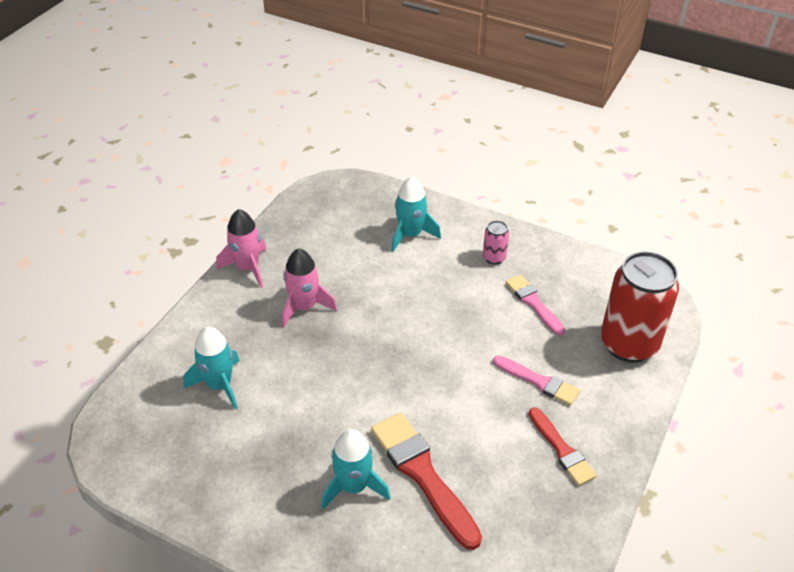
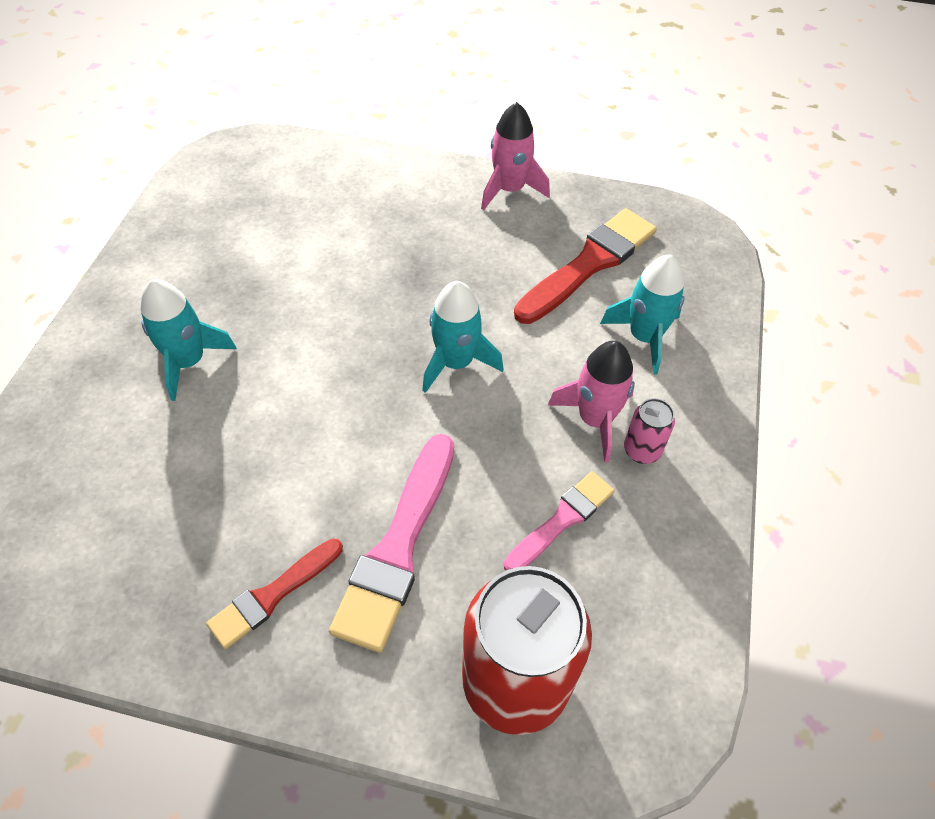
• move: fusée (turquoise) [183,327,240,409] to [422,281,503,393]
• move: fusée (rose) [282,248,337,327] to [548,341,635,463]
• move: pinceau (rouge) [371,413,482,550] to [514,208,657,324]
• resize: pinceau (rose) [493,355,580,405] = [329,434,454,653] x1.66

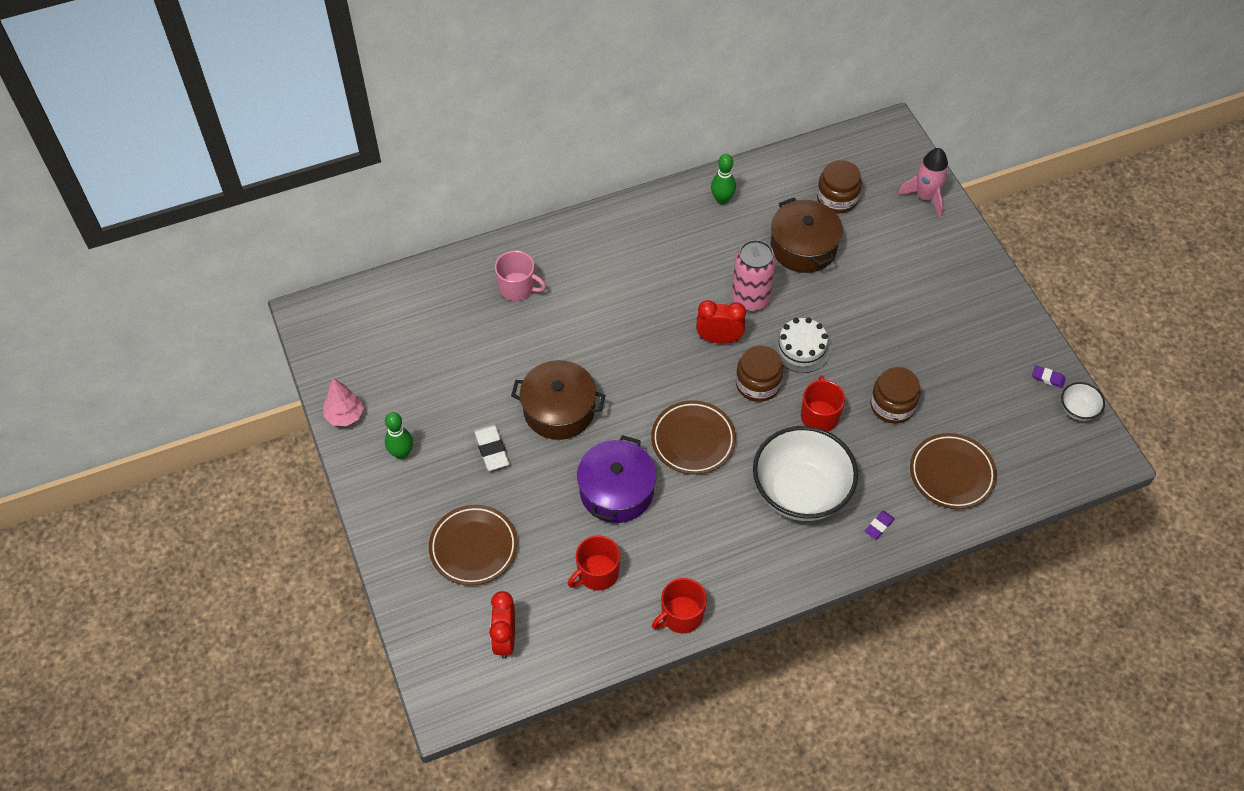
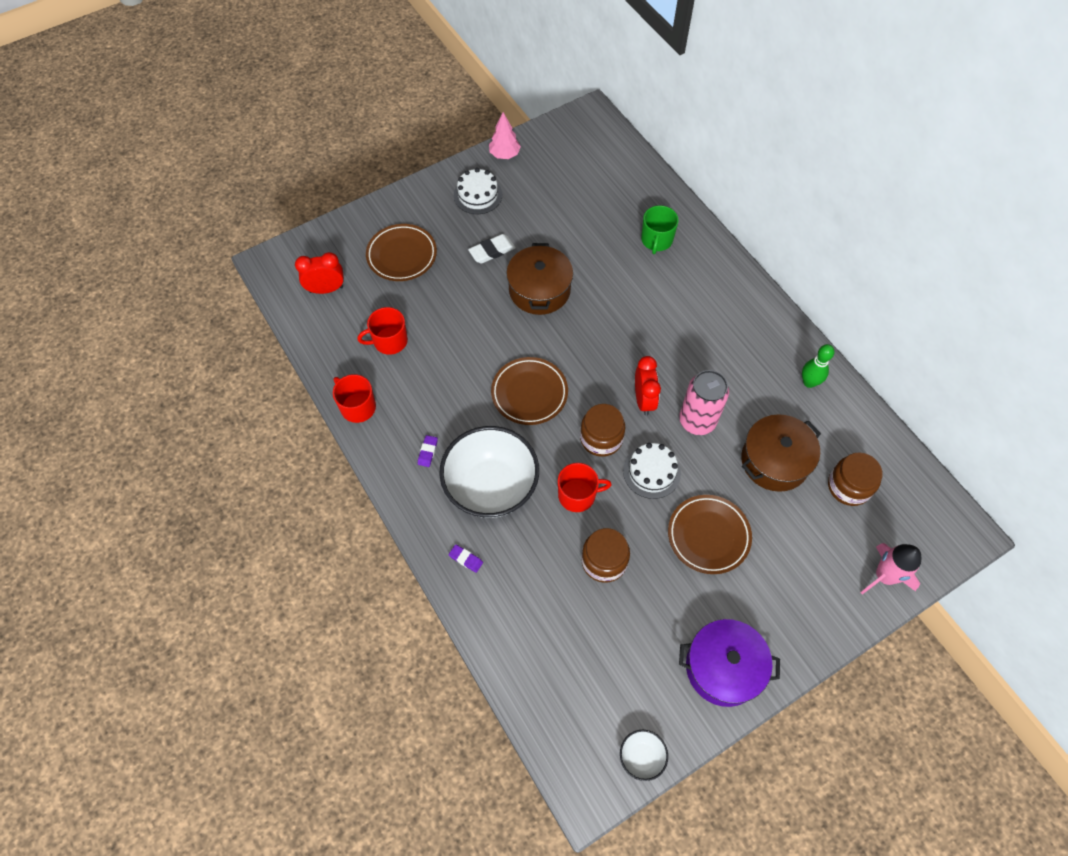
• replace: quille (vert) [385,412,413,459] to gâteau (blanc) [454,168,502,214]
• recolor: tasse (rose) [495,251,546,301] to tasse (vert) [641,205,679,254]
• rotate: tasse (rouge) [568,535,620,591] = [357,307,408,355] 60 degrees counterclockwise
• move: marmite (violet) [577,435,656,523] to [679,619,780,707]
• move: assiette (marron) [910,433,997,509] to [668,495,752,574]
• move: gomme (violet) [1032,365,1066,388] to [418,435,438,467]

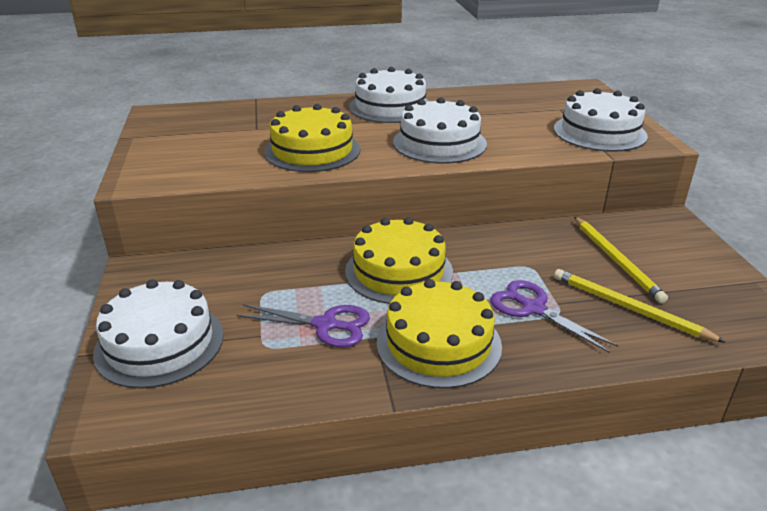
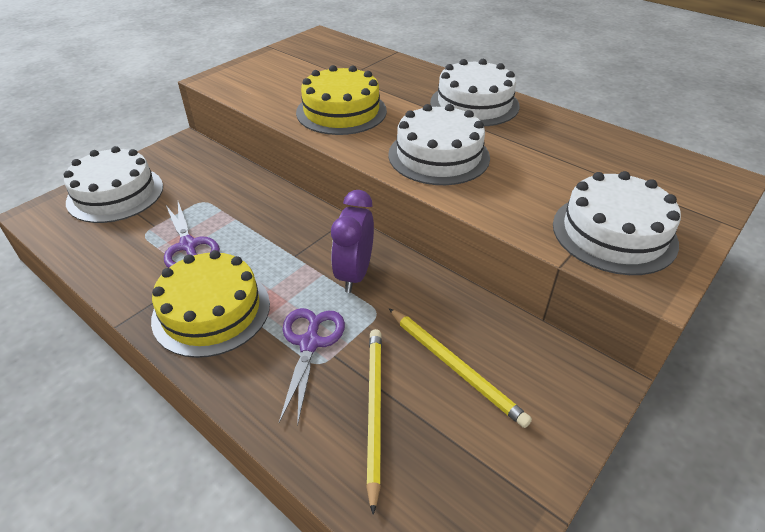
• delete: gâteau (jaune) [345,217,453,304]
• rotate: crayon (jaune) [574,217,668,303] = [389,308,532,428] 75 degrees counterclockwise
• insert: réveil (violet) [331,190,374,293]

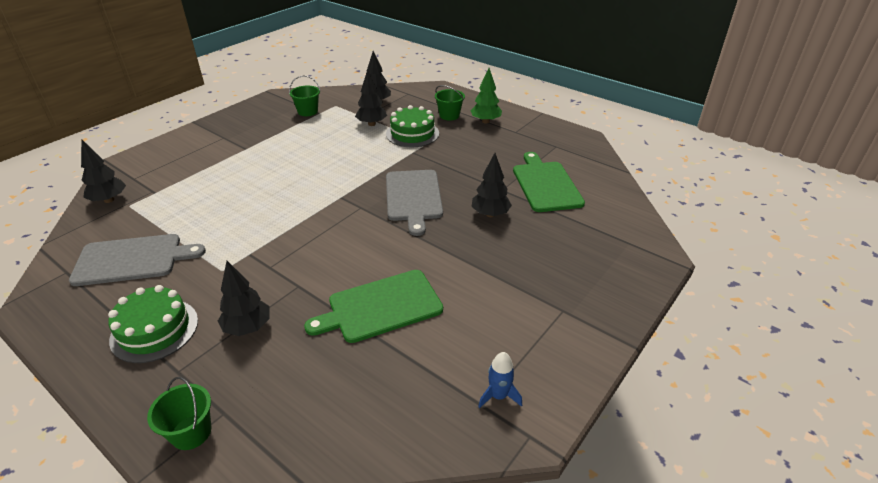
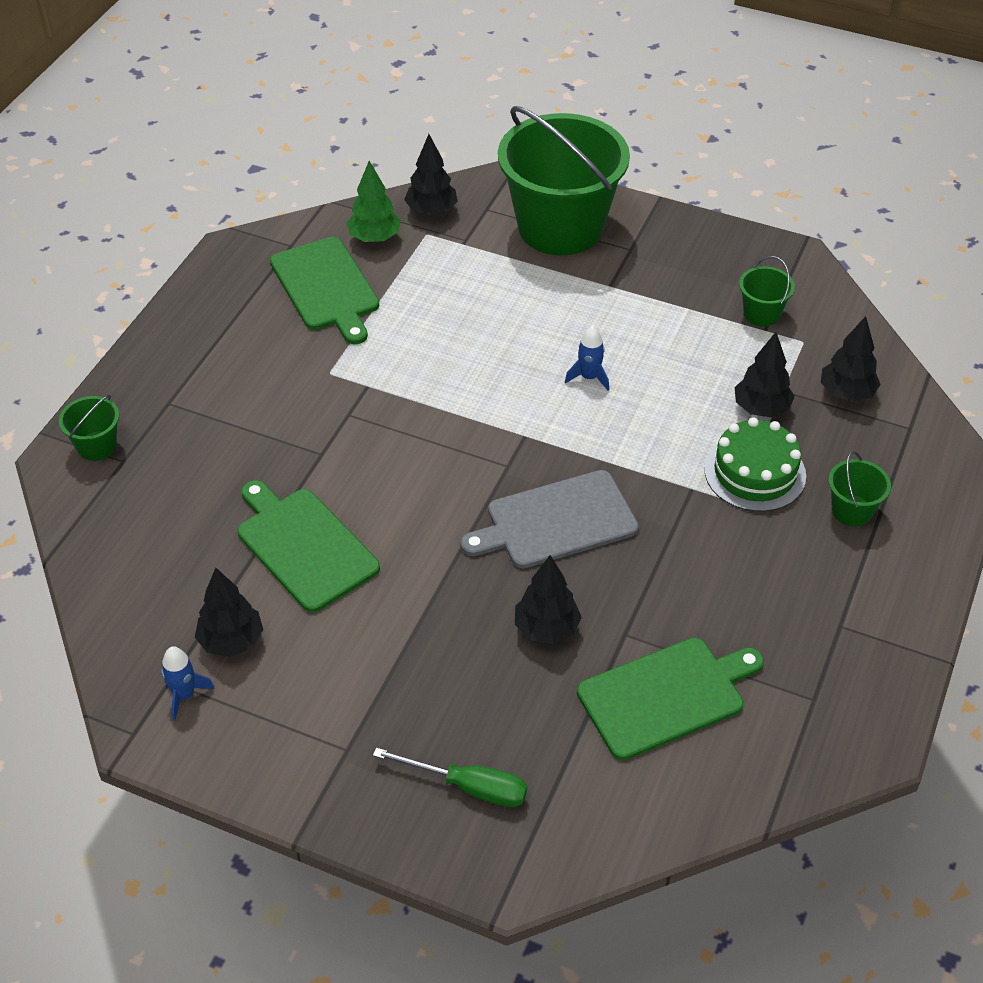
• recolor: planche à découper (gris) [69,234,206,286] to planche à découper (vert) [270,237,379,344]
• delete: gâteau (vert) [108,285,198,363]
• move: arbre (noir) [218,261,270,336] to [195,568,263,657]
• move: arbre (vert) [471,68,502,123] to [347,161,401,243]
• insert: tournevis (vert) [373,748,527,807]
• insert: seau (vert) [498,106,630,255]
• insert: fusée (bleu) [565,326,609,390]

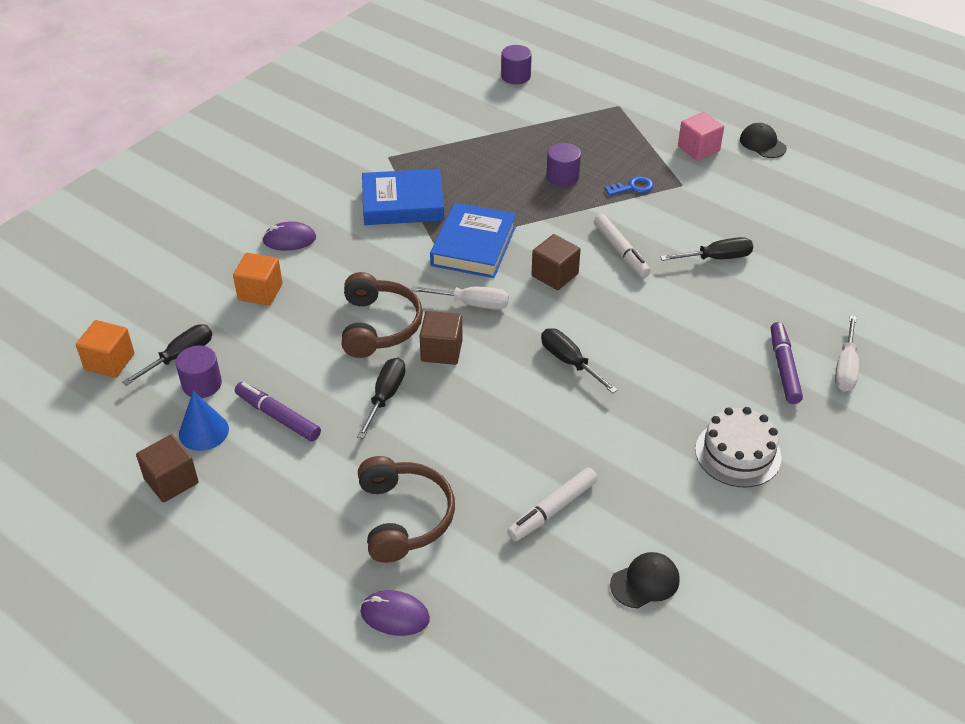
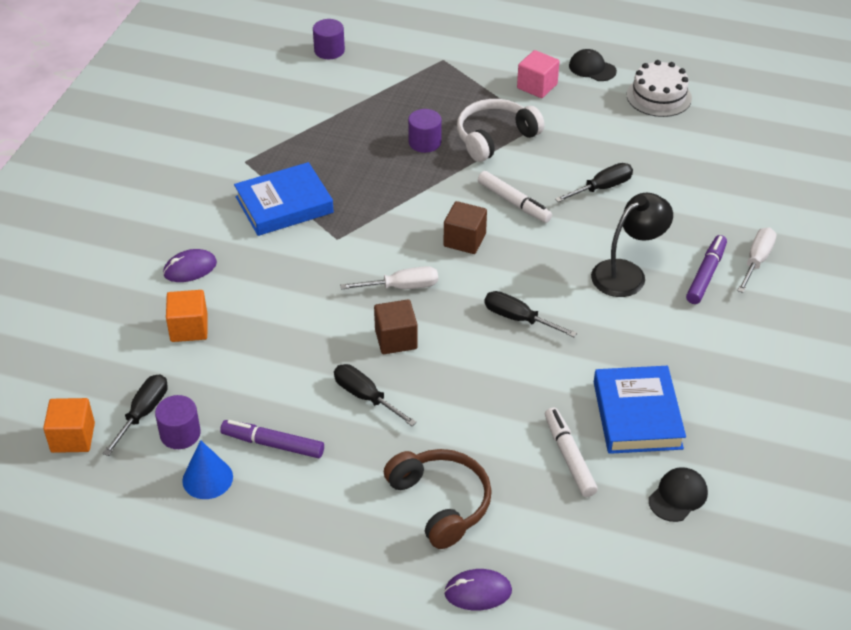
• delete: cube (marron) [136,434,199,502]
• delete: casque audio (marron) [342,272,423,358]
• rotate: tournevis (noir) [357,358,406,439] = [334,364,417,426] 45 degrees counterclockwise
• move: livre (bleu) [430,202,516,278] to [594,366,686,454]
• rotate: feutre (blanc) [507,467,598,541] = [545,408,598,497] 135 degrees clockwise
• replace: clé (bleu) [605,176,653,196] to casque audio (blanc) [457,99,545,162]
• move: gâteau (blanc) [695,407,782,487] to [626,60,692,117]
• rotate: feutre (violet) [771,322,803,404] = [686,235,727,304] 45 degrees clockwise
• rotate: tournevis (blanc) [835,316,859,391] = [737,227,776,293] 150 degrees counterclockwise
• insert: lampe (noir) [591,193,673,297]

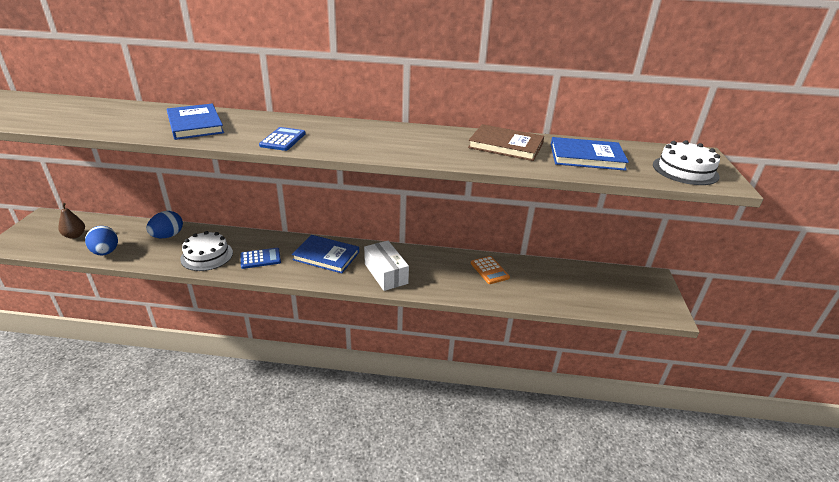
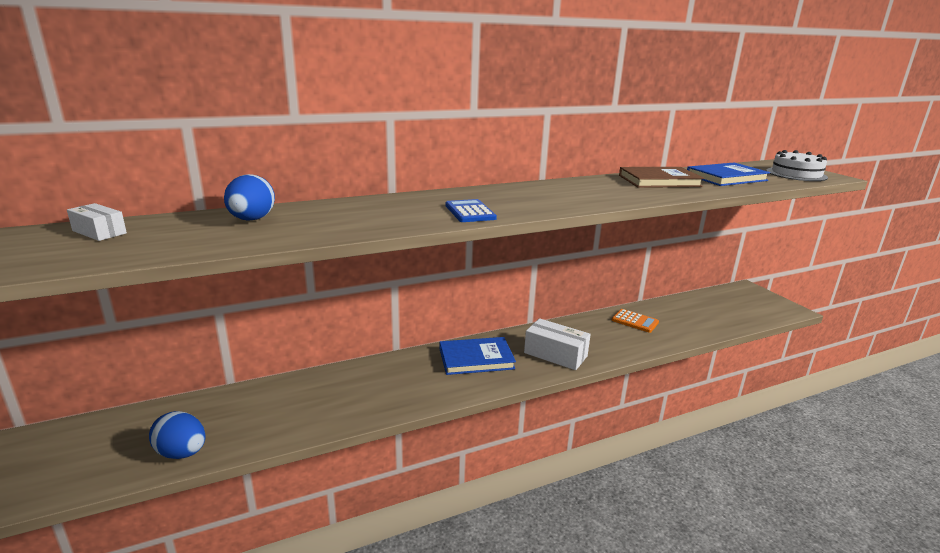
• delete: poire (marron) [58,203,85,239]
• move: œuf (bleu) [146,211,183,238] to [224,174,275,221]
• delete: livre (bleu) [167,104,224,140]
• delete: gâteau (blanc) [180,231,233,271]
• delete: calculatrice (bleu) [240,248,281,269]
• insert: boîte (blanc) [67,203,127,241]

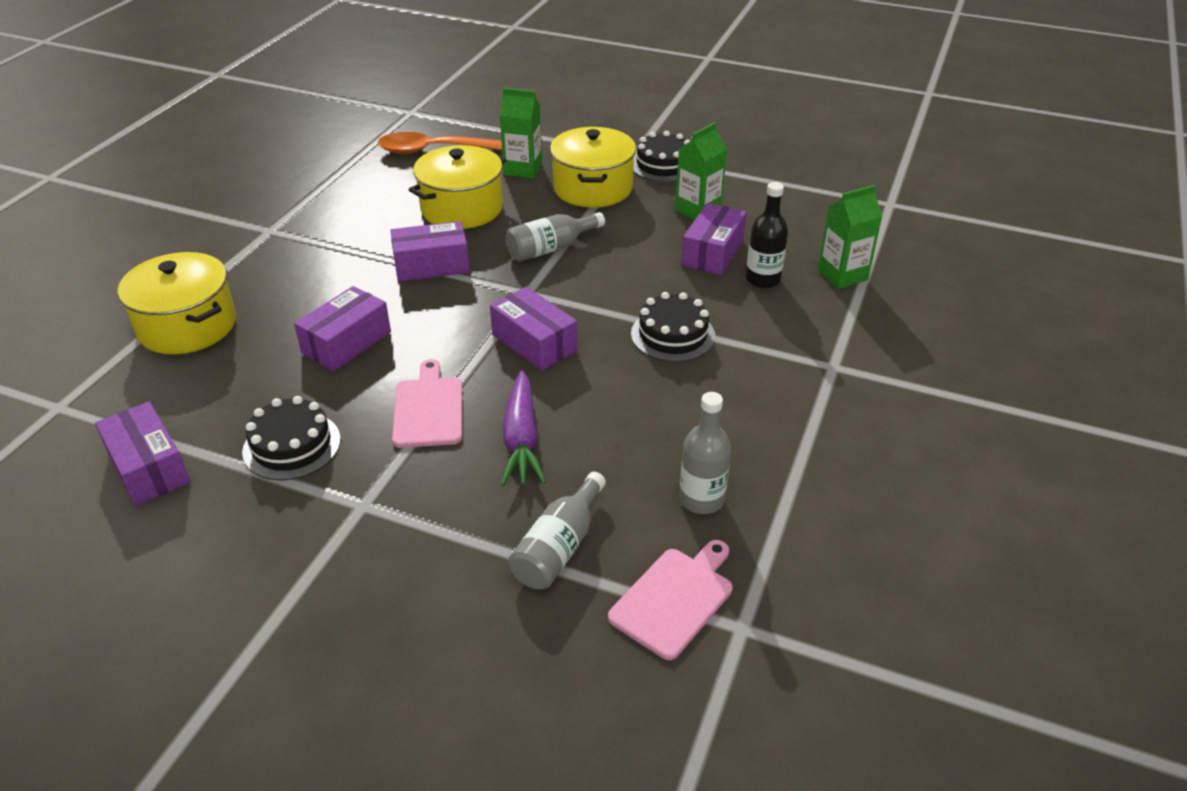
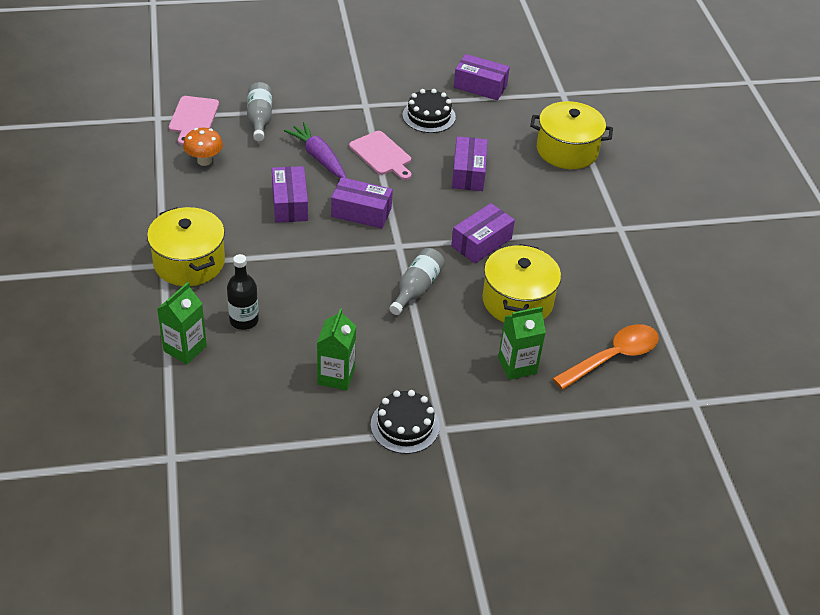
• move: marmite (jaune) [550,127,636,208] to [147,207,225,286]
• delete: gâteau (noir) [631,292,715,362]
• replace: bouteille (gris) [679,392,731,514] to champignon (orange) [183,128,223,166]
• move: boîte (violet) [681,203,747,275] to [272,166,308,223]

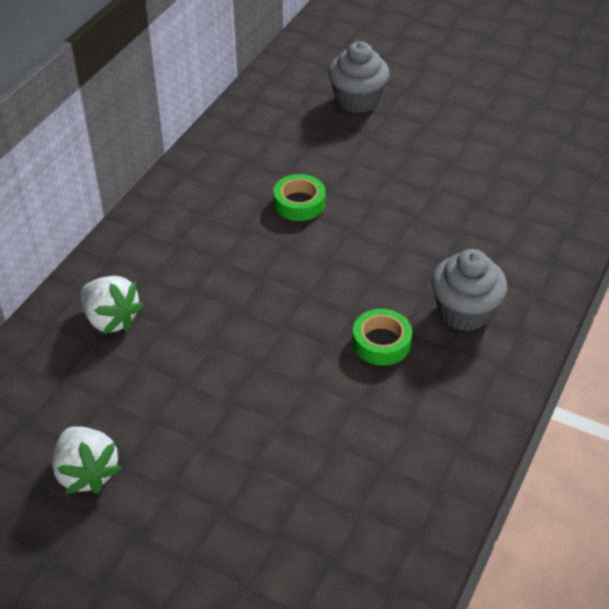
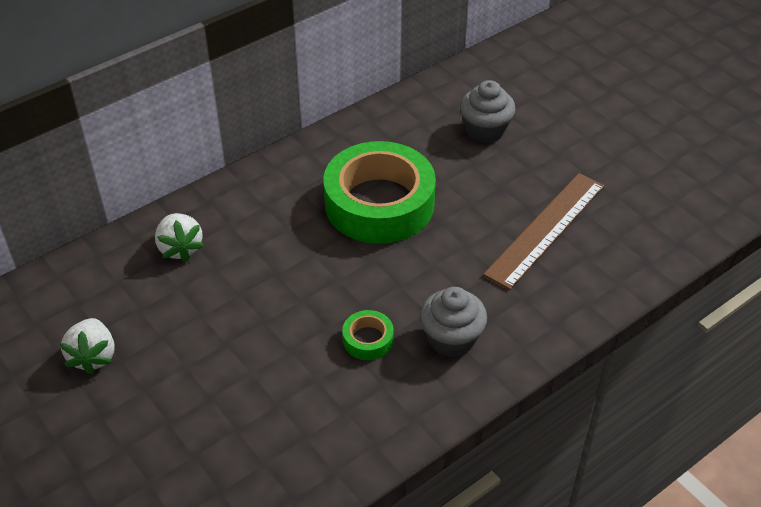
• resize: ruban adhésif (vert) [273,174,326,221] = [323,141,436,244] x2.43
• insert: règle (marron) [483,173,604,290]

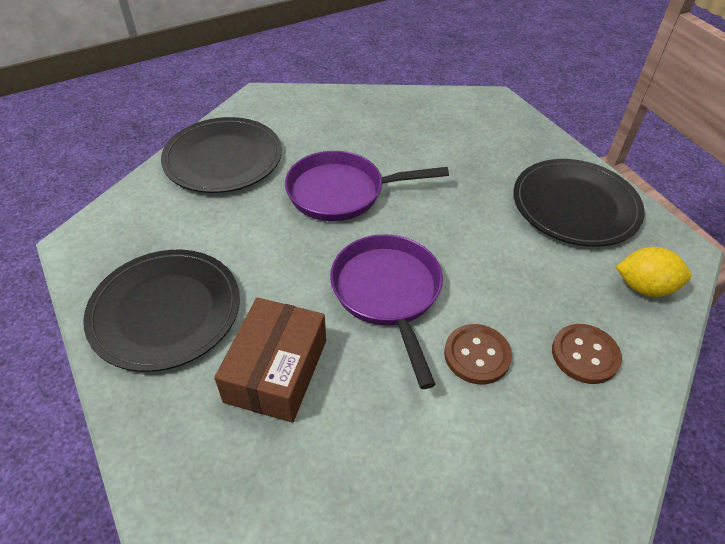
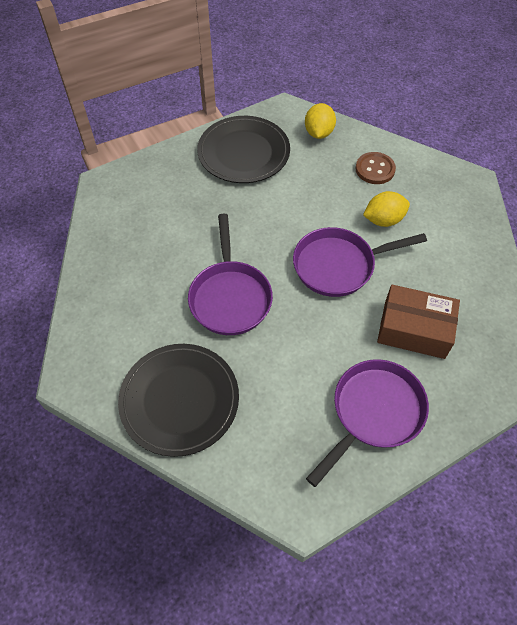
• replace: assiette (noir) [83,250,240,372] to poêle (violet) [306,359,429,487]
• replace: bouton (marron) [444,324,512,384] to citron (jaune) [363,191,410,227]

